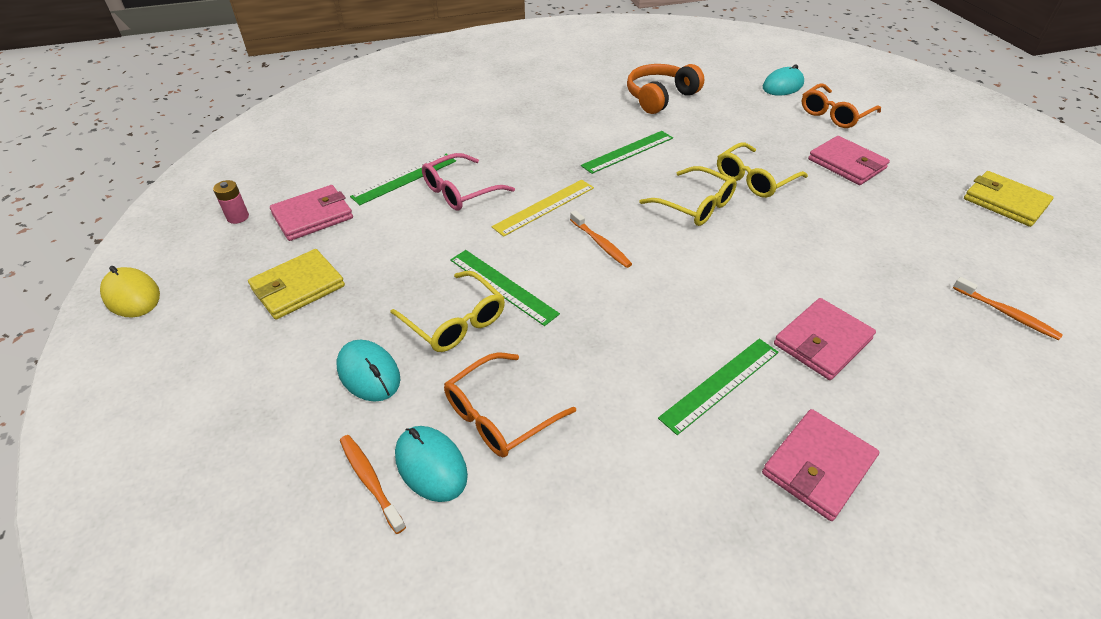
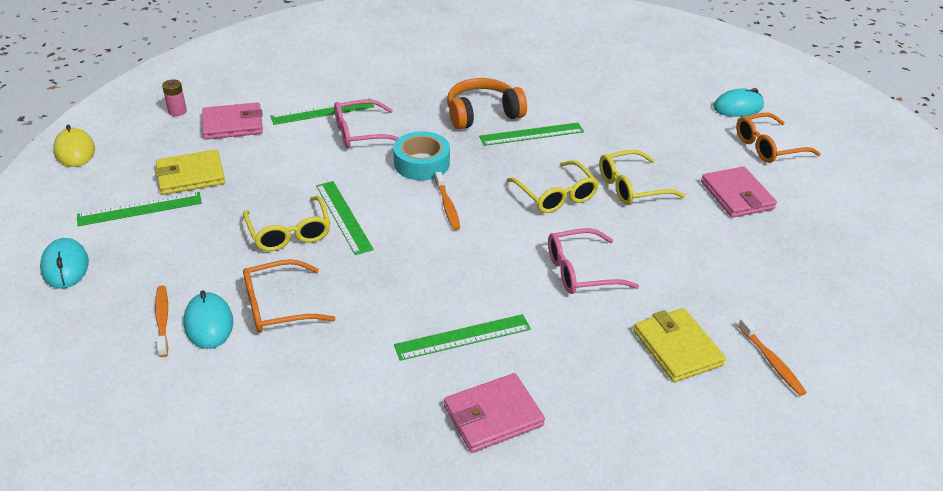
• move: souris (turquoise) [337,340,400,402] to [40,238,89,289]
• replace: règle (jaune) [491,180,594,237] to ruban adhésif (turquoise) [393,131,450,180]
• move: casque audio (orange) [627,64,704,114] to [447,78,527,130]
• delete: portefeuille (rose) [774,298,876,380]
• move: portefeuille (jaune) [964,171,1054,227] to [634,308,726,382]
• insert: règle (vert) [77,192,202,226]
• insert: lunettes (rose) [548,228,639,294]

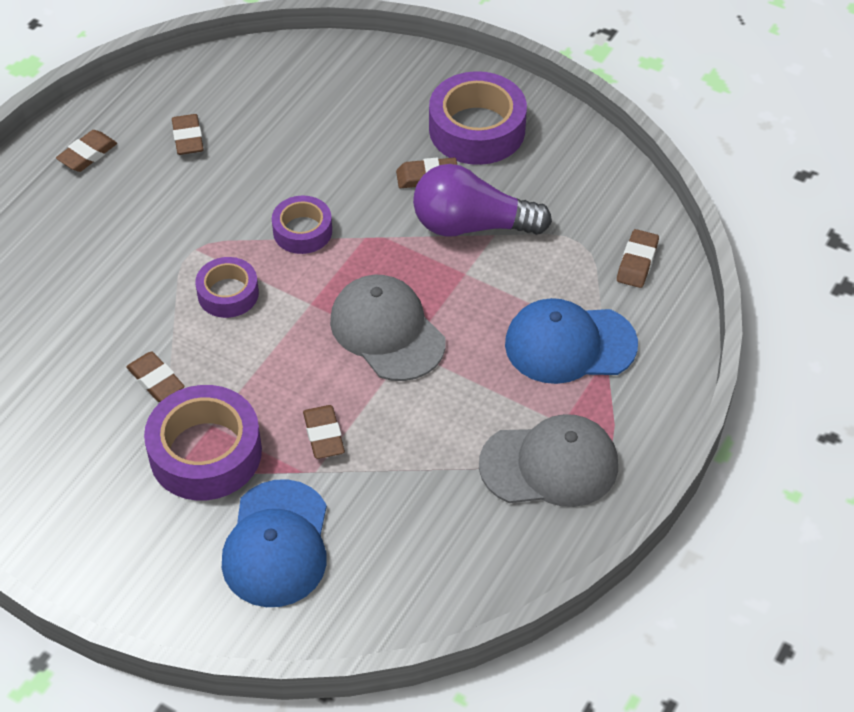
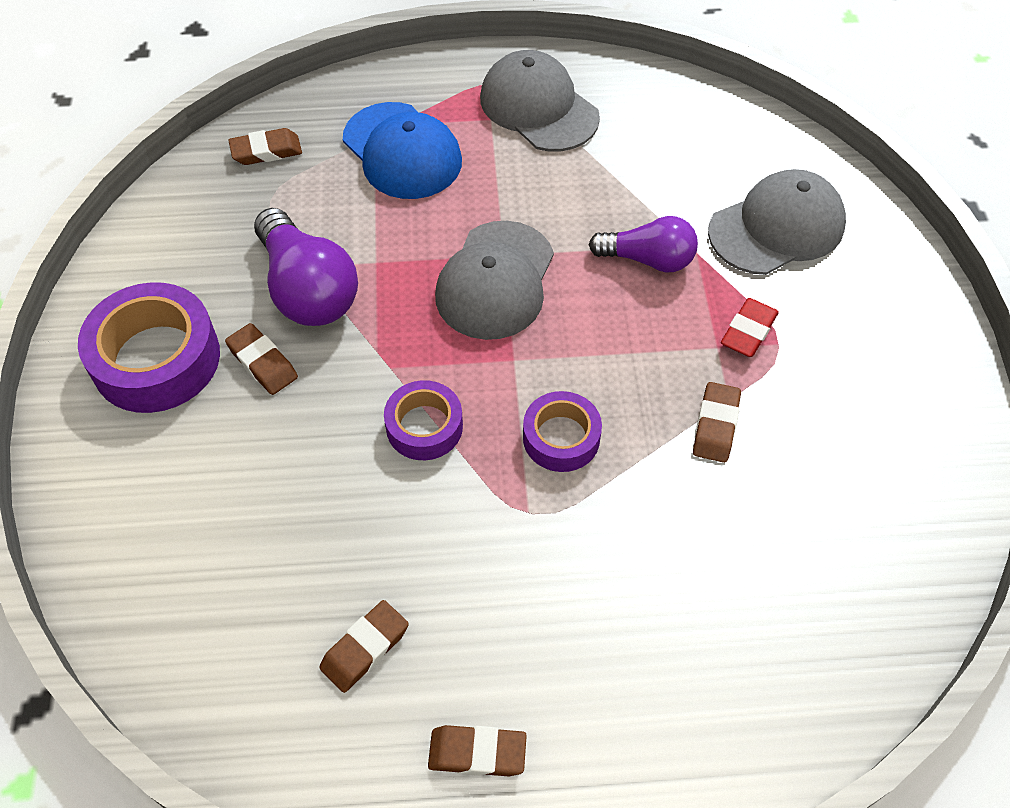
• replace: ruban adhésif (violet) [144,385,262,500] to gomme (rouge) [721,298,779,357]
• recolor: casquette (bleu) [222,479,327,607] to casquette (gris) [708,169,846,275]
• replace: gomme (marron) [303,405,345,459] to ampoule (violet) [589,216,698,273]

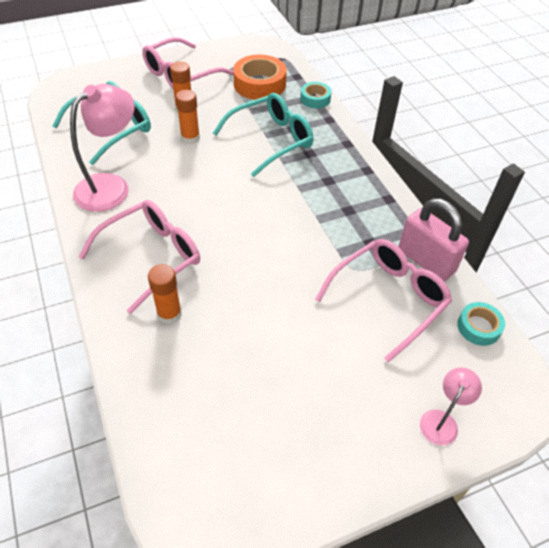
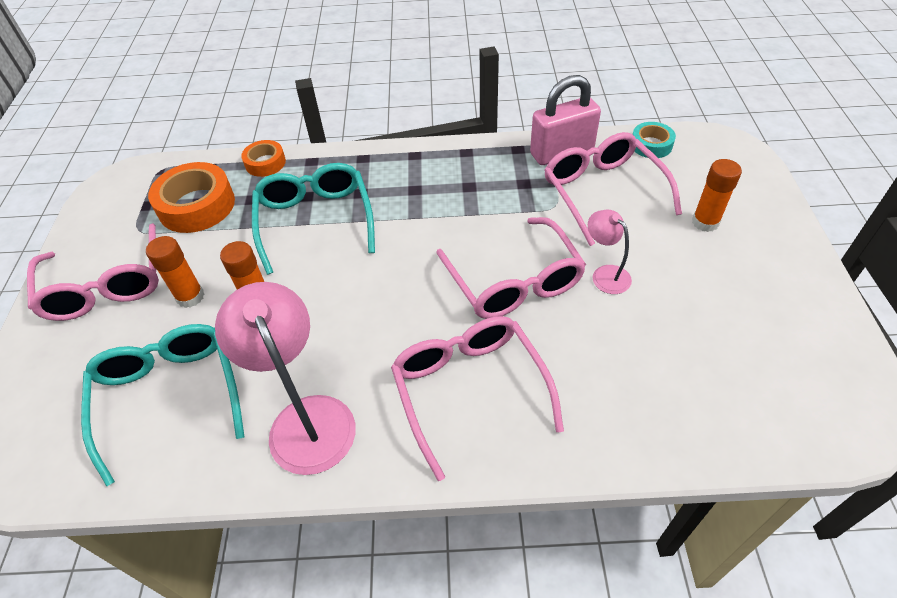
• move: bâton de colle (orange) [148,264,182,324] to [692,159,742,232]
• recolor: ruban adhésif (turquoise) [300,82,332,108] to ruban adhésif (orange) [241,140,286,177]
• move: lampe (rose) [420,367,482,445] to [588,210,632,294]
• insert: lunettes (rose) [436,217,586,319]

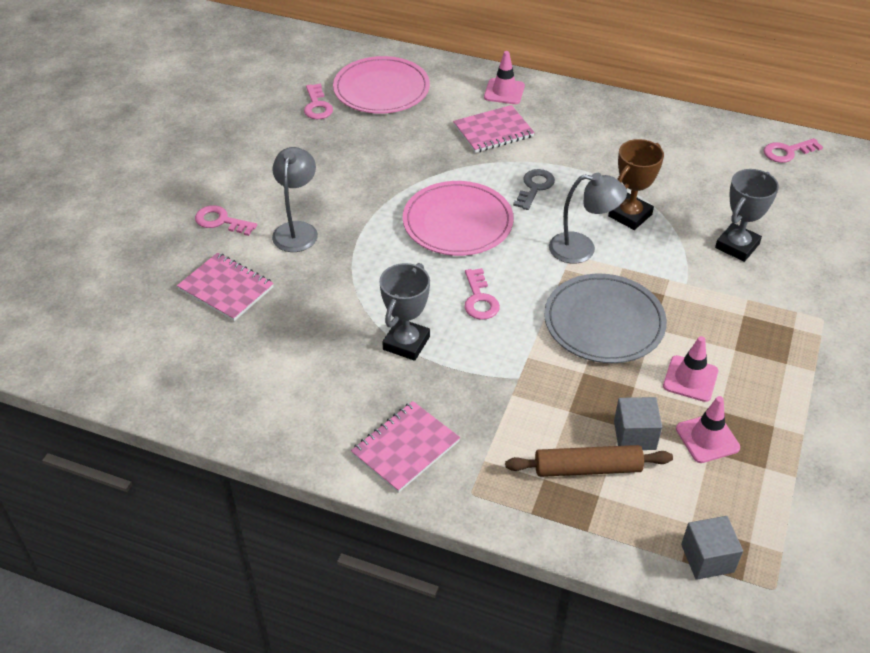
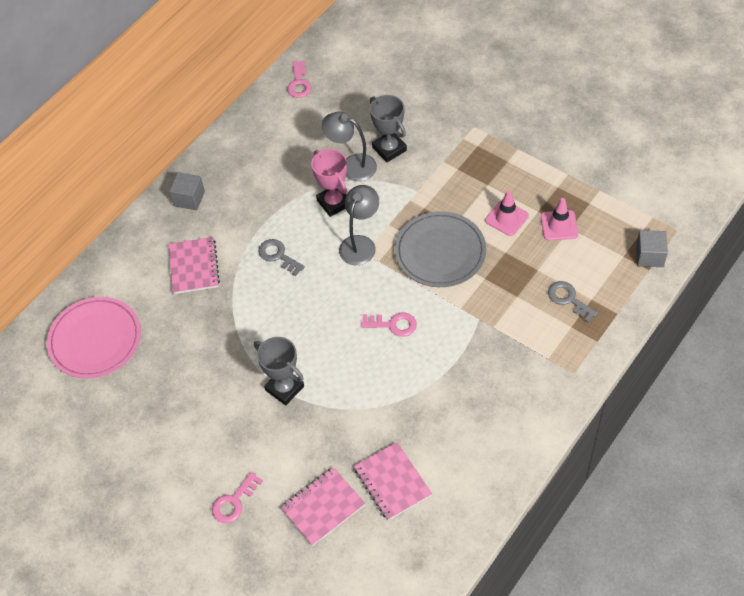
• move: lampe (gris) [272,147,318,252] to [322,112,377,181]
• delete: clé (rose) [304,84,333,119]
• move: carnet (rose) [351,401,460,493] to [354,442,432,520]
• move: trophée (gris) [379,263,430,361] to [254,337,304,406]
• delete: assiette (rose) [403,181,514,256]
• delete: cône de chantier (rose) [484,51,525,104]
• replace: rouleau à pâtisserie (marron) [505,445,673,477] to clé (gris) [548,281,598,322]
• recolor: trophée (marron) [608,139,664,230] to trophée (rose) [311,149,347,217]
• move: cube (gris) [614,397,662,450] to [169,172,205,210]

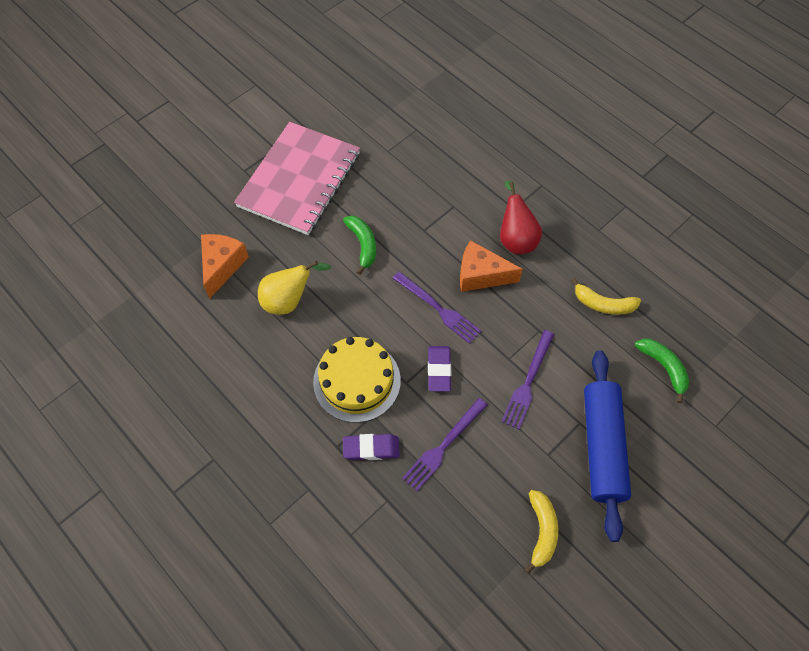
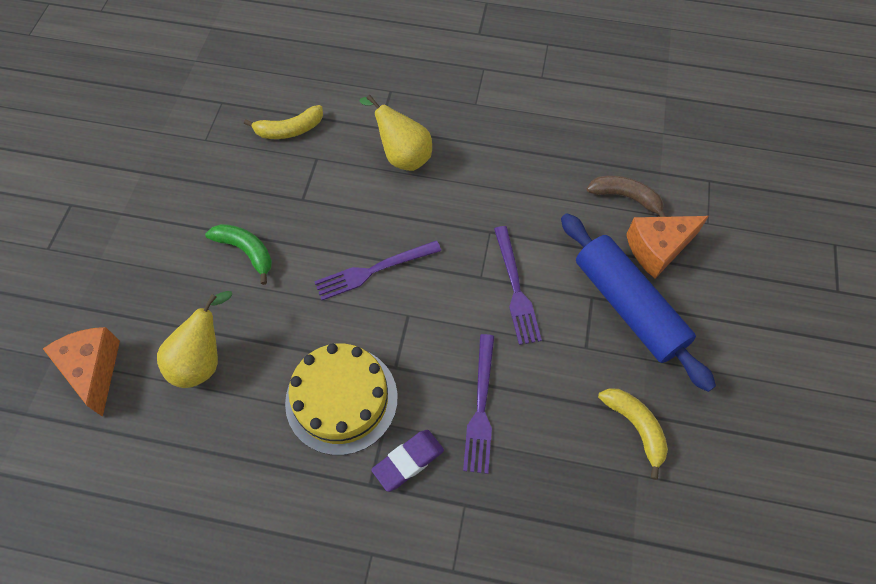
• delete: carnet (rose) [234,122,360,235]
• rotate: fourchette (violet) [392,271,481,344] = [314,240,441,300] 150 degrees clockwise
• delete: gomme (violet) [428,346,451,392]
• move: fromage (orange) [460,240,523,292] to [626,216,709,279]
• recolor: poire (rouge) [500,181,542,254] to poire (jaune) [359,95,432,171]
• move: banane (jaune) [571,278,641,315] to [244,105,323,139]
• recolor: banane (vert) [635,339,689,403] to banane (marron) [587,176,666,217]

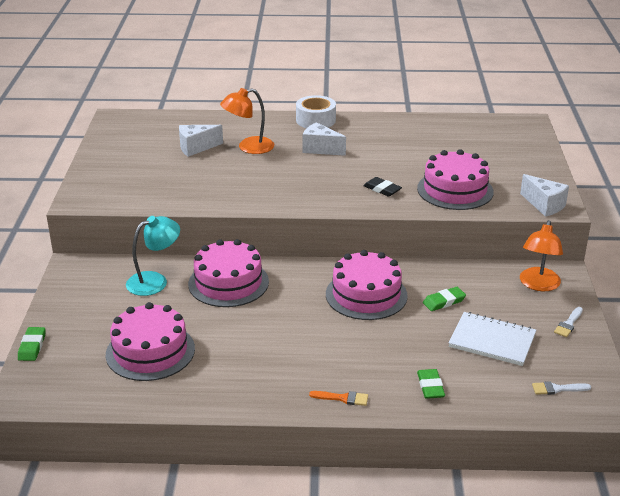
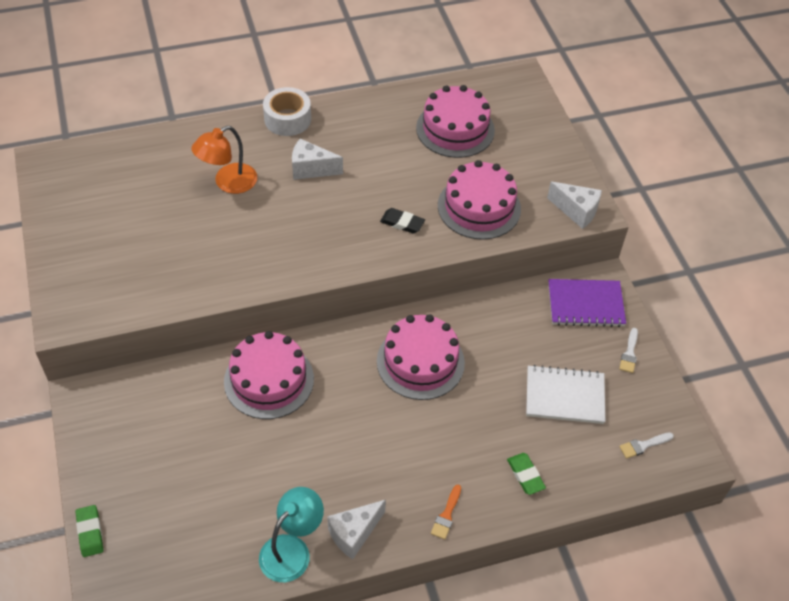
• move: gâteau (rose) [106,302,195,381] to [416,85,495,158]
• move: lampe (turquoise) [126,216,180,296] to [259,487,324,582]
• move: fromage (blanc) [179,125,223,157] to [327,500,386,560]
• rotate: pinceau (orange) [309,391,368,406] = [431,485,461,540] 120 degrees clockwise
• delete: gomme (vert) [423,287,466,311]
• replace: lampe (orange) [520,220,563,291] to carnet (violet) [548,279,626,327]

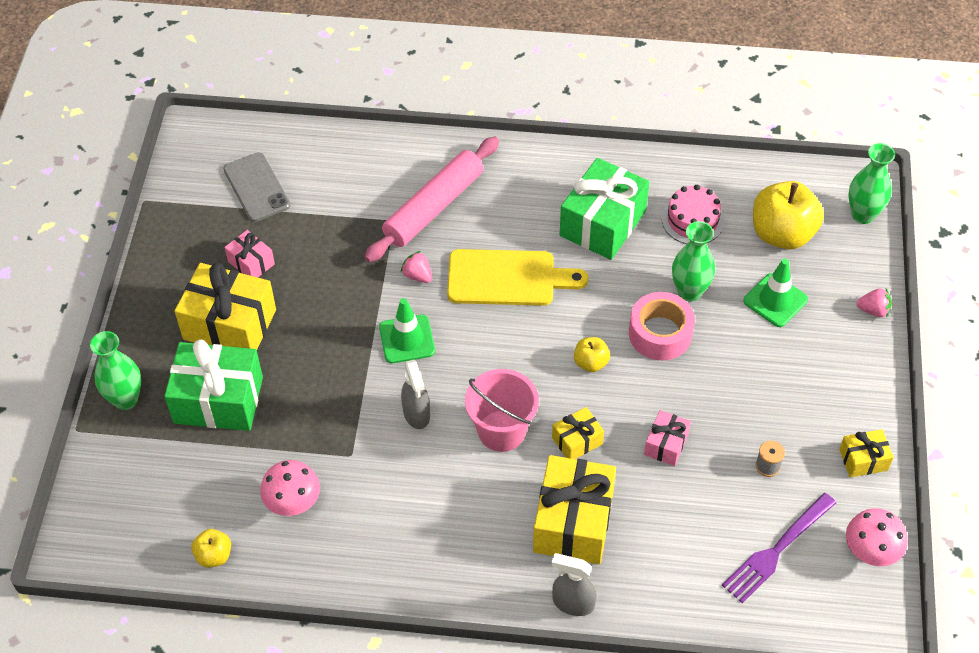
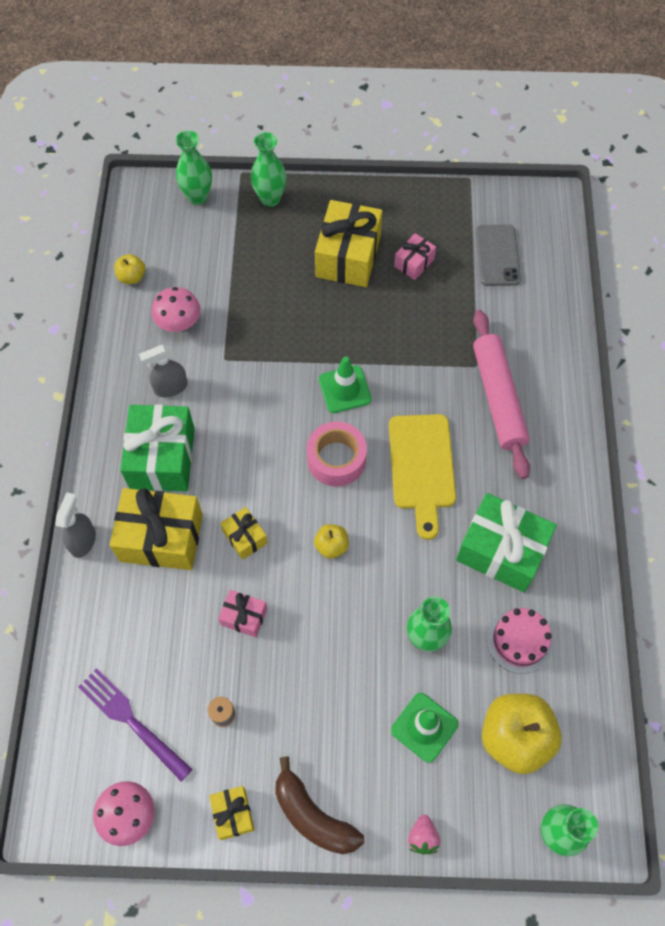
• move: cadeau (vert) [164,339,263,431] to [120,405,195,491]
• rotate: téléphone (gris) [223,152,290,222] = [476,224,521,286] 60 degrees counterclockwise
• rotate: rouleau à pâtisserie (rose) [364,137,499,262] = [473,310,530,479] 45 degrees clockwise
• delete: fraise (rose) [401,251,432,283]
• move: vaporisateur (gris) [401,359,430,429] to [139,345,188,397]
• delete: seau (rose) [465,369,539,452]
• move: ruban adhésif (rose) [629,292,695,360] to [307,422,367,487]
• insert: vase (vert) [175,130,212,205]
• insert: banane (marron) [275,756,364,854]

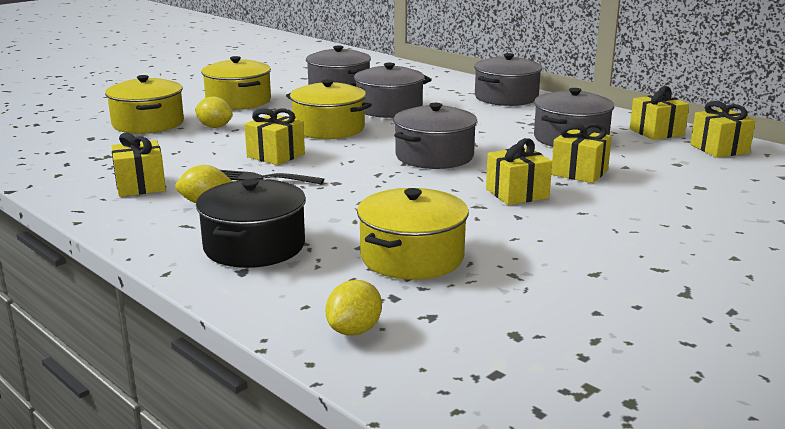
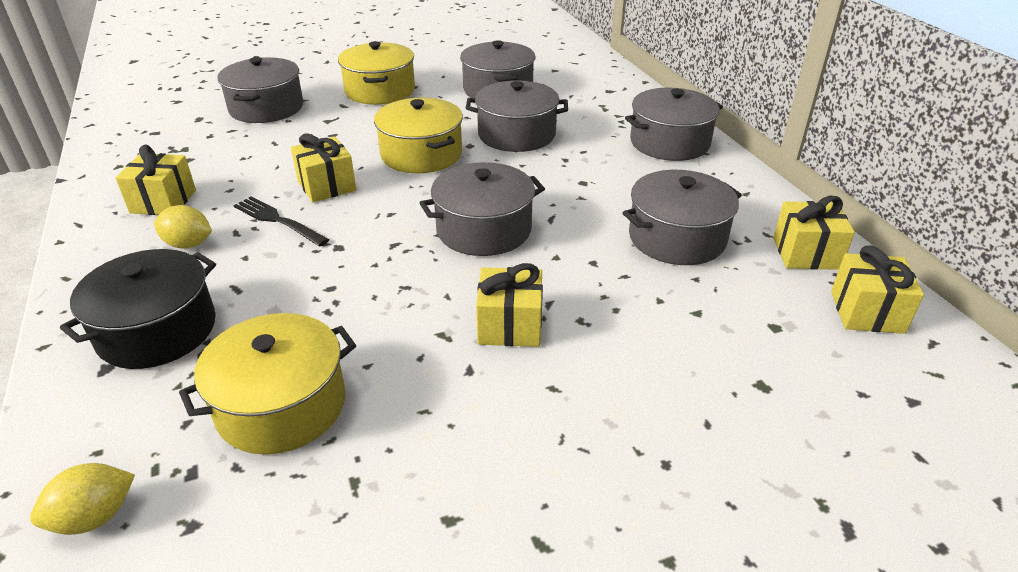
• recolor: marmite (jaune) [105,75,184,134] to marmite (gris) [217,57,303,123]
• delete: citron (jaune) [195,97,233,128]
• delete: cadeau (jaune) [551,123,612,183]

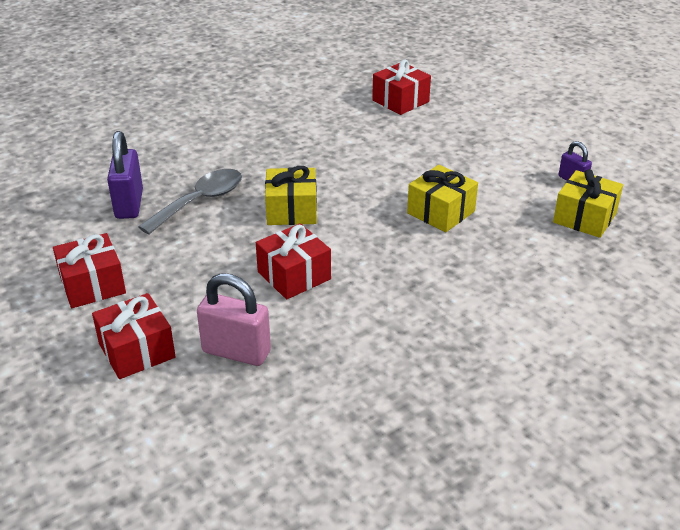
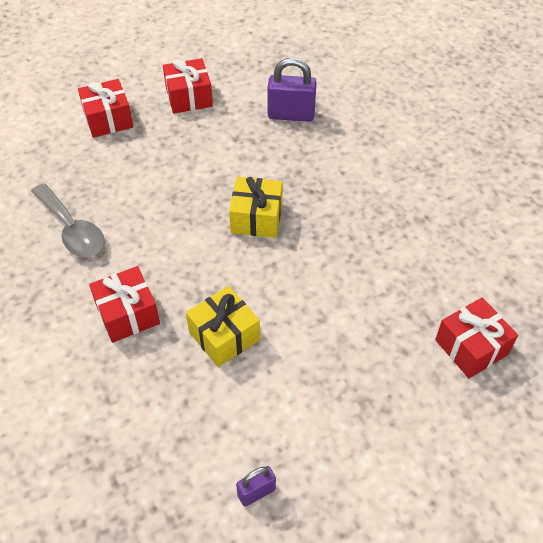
• move: cuillère (gris) [138,169,242,234] to [31,183,105,258]
• delete: cadenas (rose) [197,273,271,366]
• move: cadeau (rouge) [256,223,331,299] to [89,266,160,343]
• delete: cadeau (jaune) [553,169,623,238]

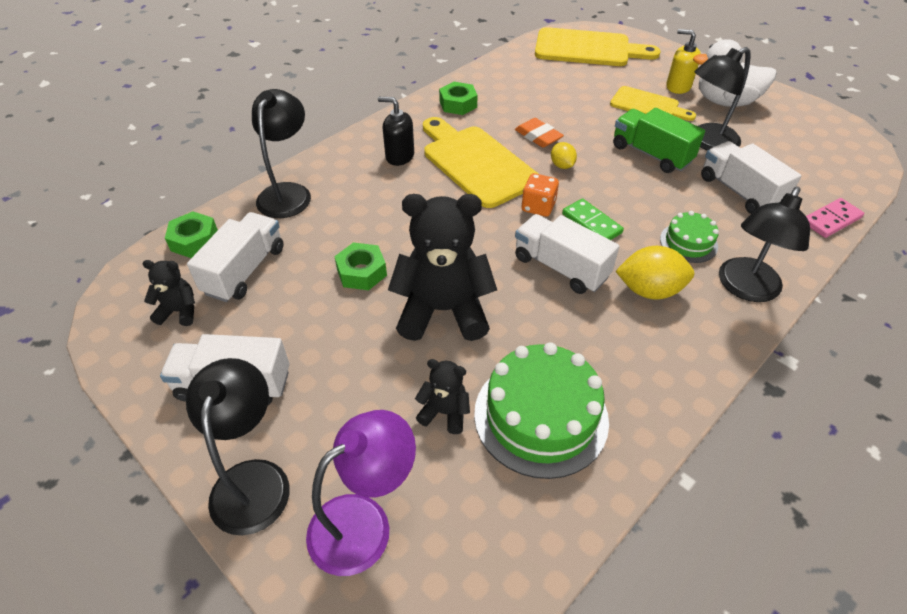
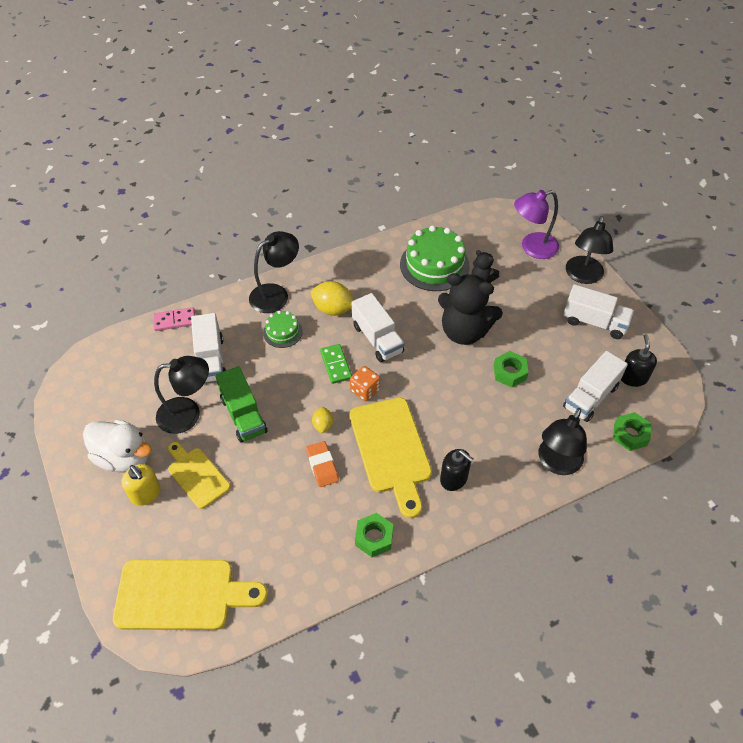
• replace: ours en peluche (noir) [143,260,195,326] to distributeur de savon (noir) [621,334,657,387]
• rotate: planche à découper (jaune) [535,27,661,66] = [113,560,268,630] 150 degrees clockwise

